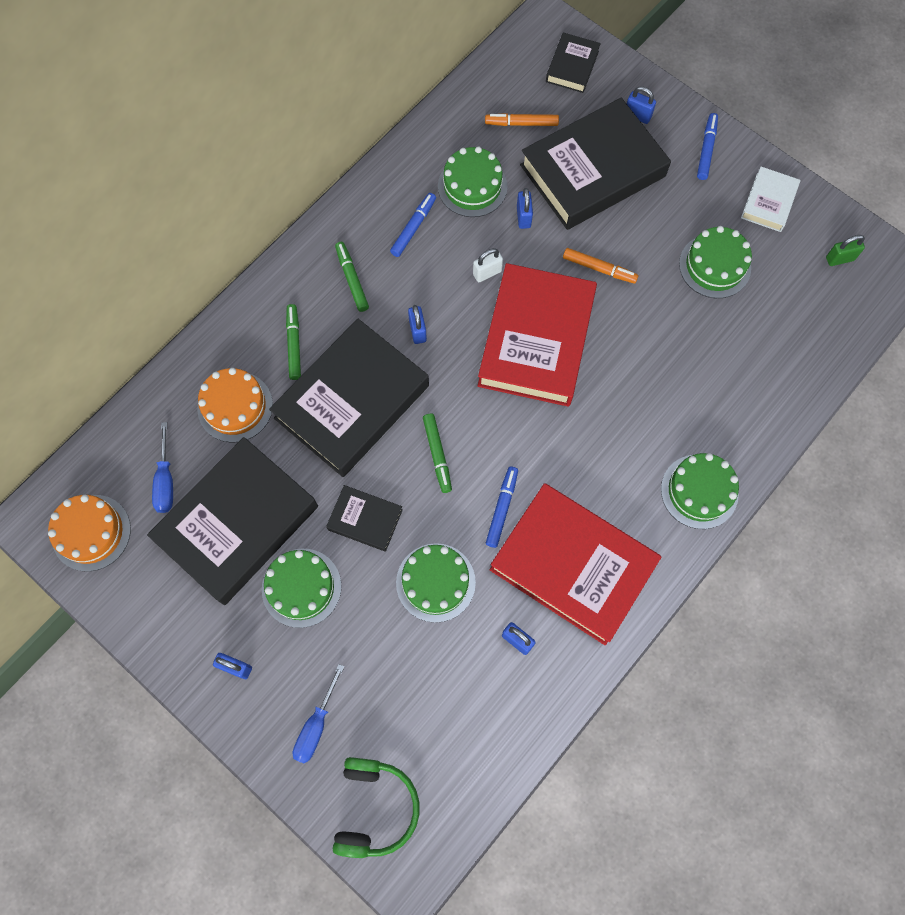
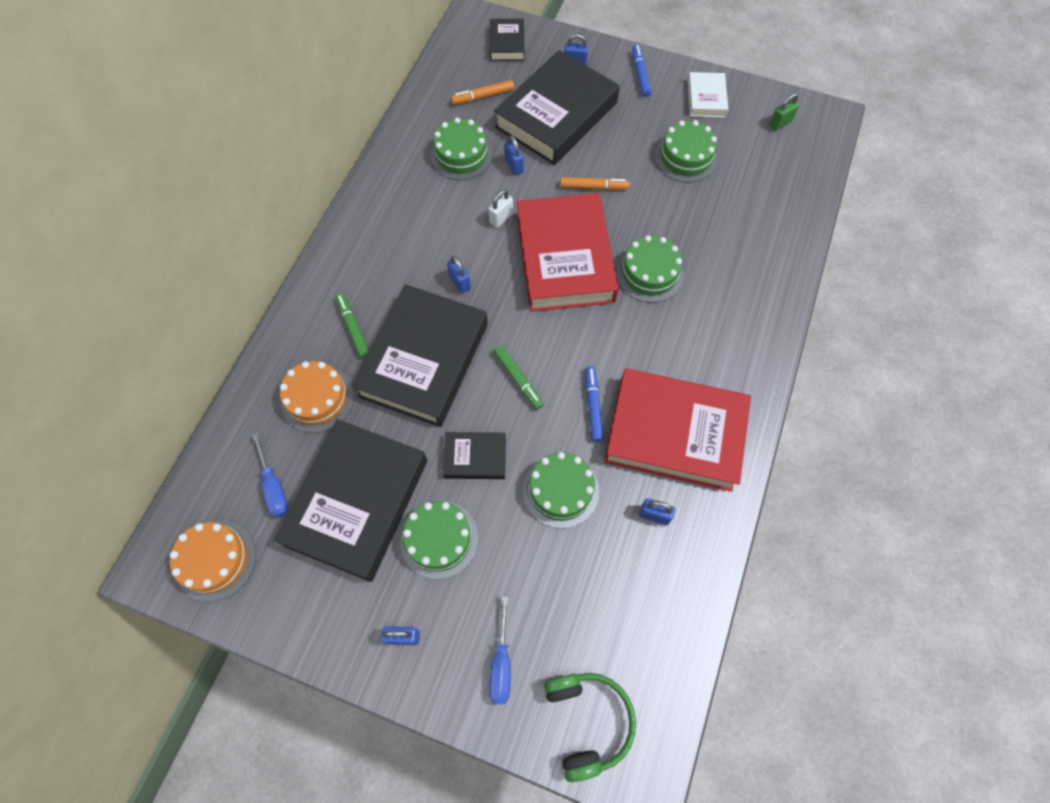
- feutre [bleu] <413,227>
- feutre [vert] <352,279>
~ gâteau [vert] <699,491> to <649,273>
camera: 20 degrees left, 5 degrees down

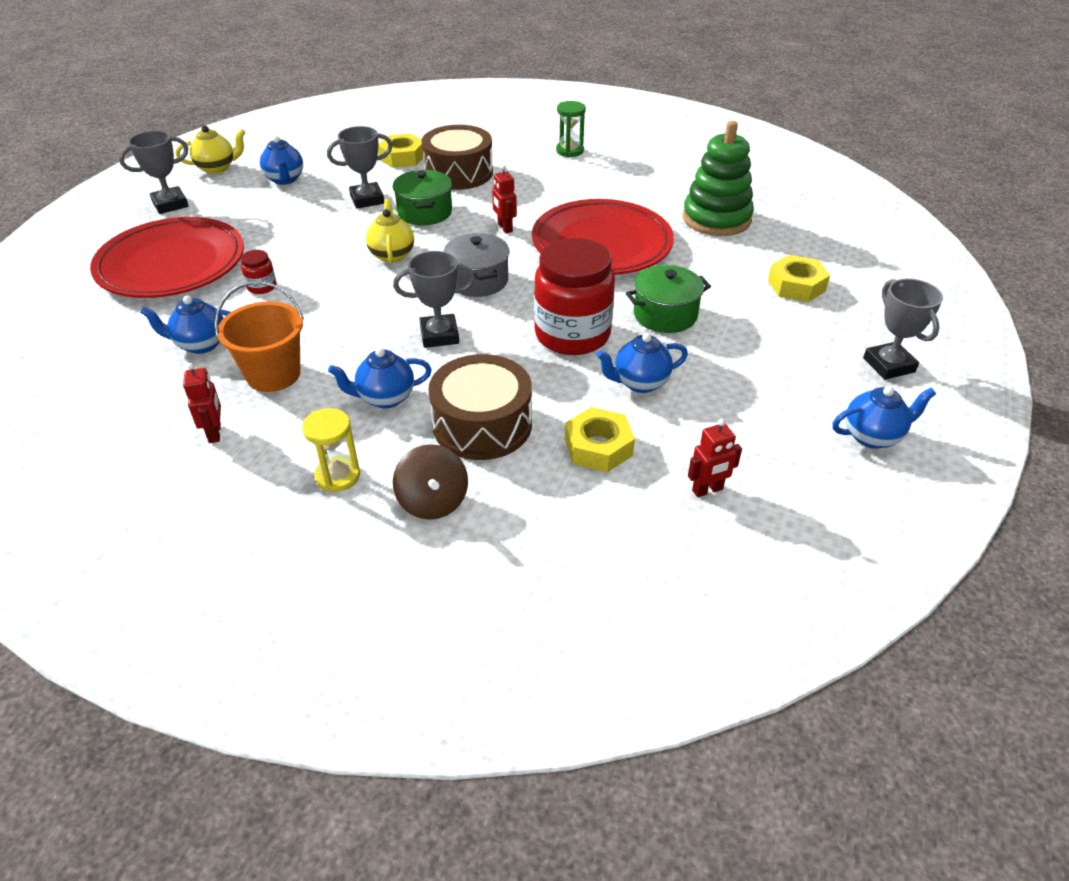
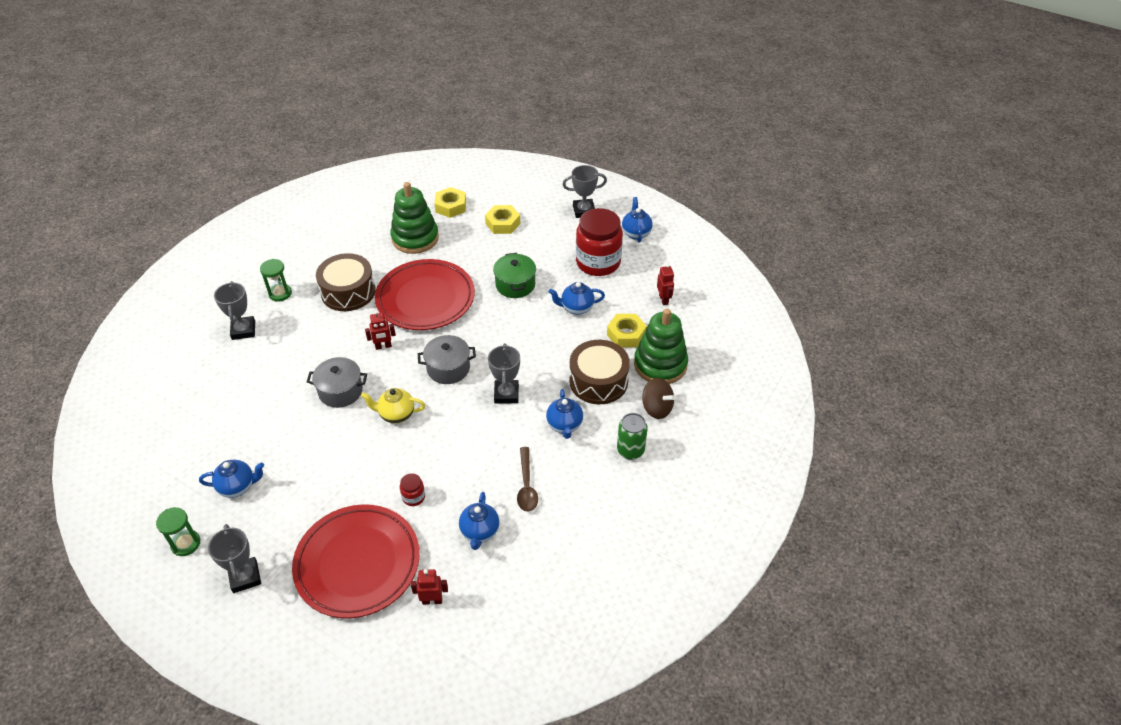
~ tambour [marron] <458,173> to <348,292>
~ théière [jaune] <217,168> to sablier [vert] <186,544>
~ trophée [gris] <367,199> to <243,330>
~ écrou [jaune] <402,157> to <451,206>
~ marmite [vert] <425,212> to marmite [gris] <340,391>
~ bocal [rouge] <572,335> to <598,262>
~ seau [orange] <273,374> to cuillère [marron] <526,485>
~ théière [bleu] <640,383> = <576,308> 90 degrees clockwise
~ robot [rouge] <215,433> to <432,600>
~ sablier [jaune] <338,476> to canette [vert] <630,450>
~ toupie [marron] <433,501> = <656,408> 45 degrees clockwise
+ jouet à empiler [vert] <660,364>
camera: 80 degrees left, 5 degrees up

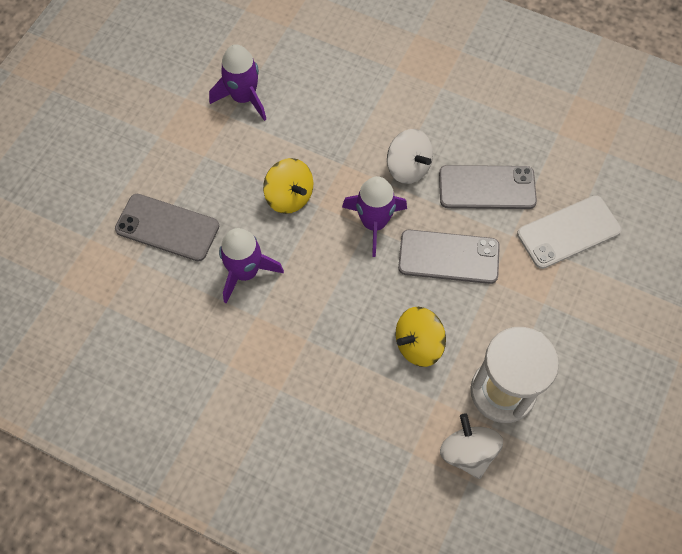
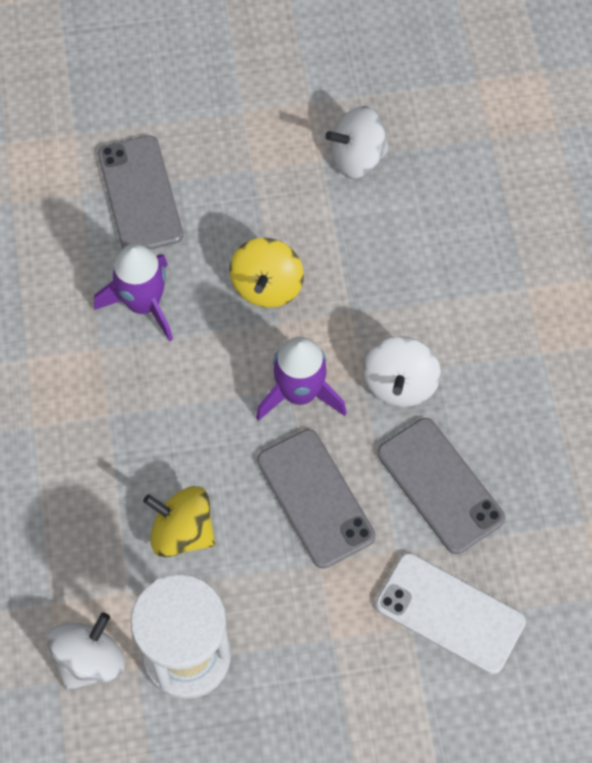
~ fusée [violet] <244,97> to toupie [blanc] <357,158>
camera: 55 degrees right, 0 degrees up

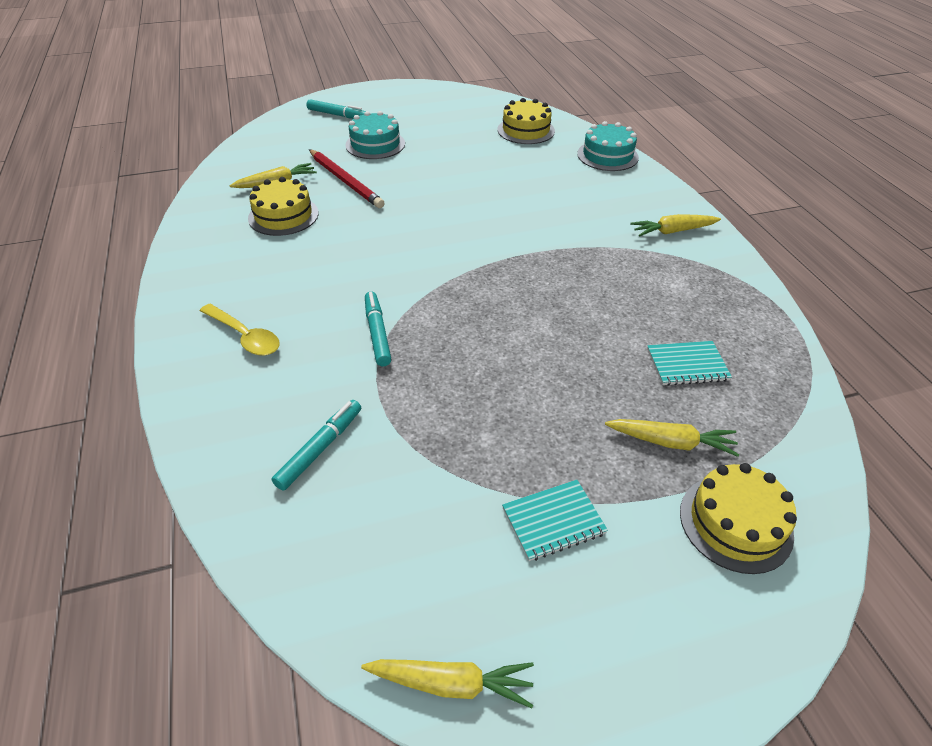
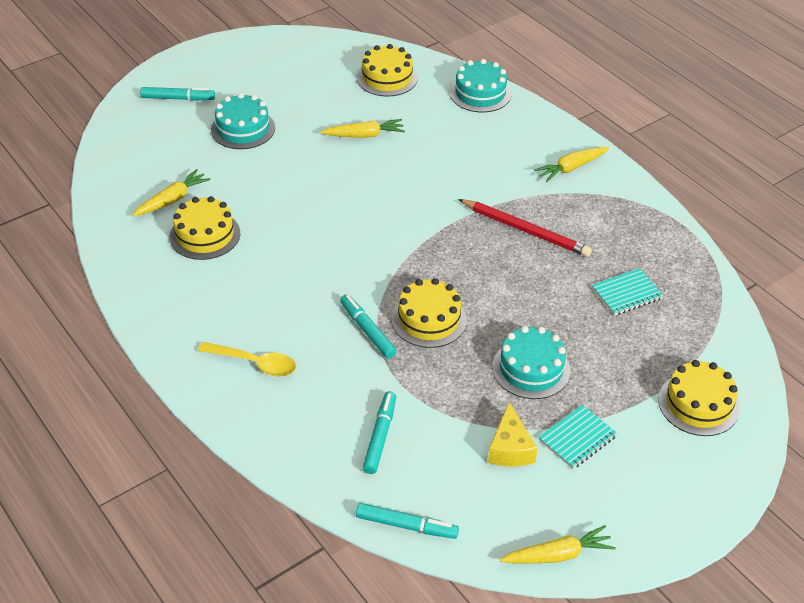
~ crayon [rouge] <345,181> to <525,230>
~ carotte [jaune] <671,442> to <364,135>
+ gâteau [jaune] <429,319>
+ gâteau [turquoise] <531,368>
+ fromage [jaune] <510,448>
+ feutre [turquoise] <406,525>
camera: 20 degrees left, 0 degrees up

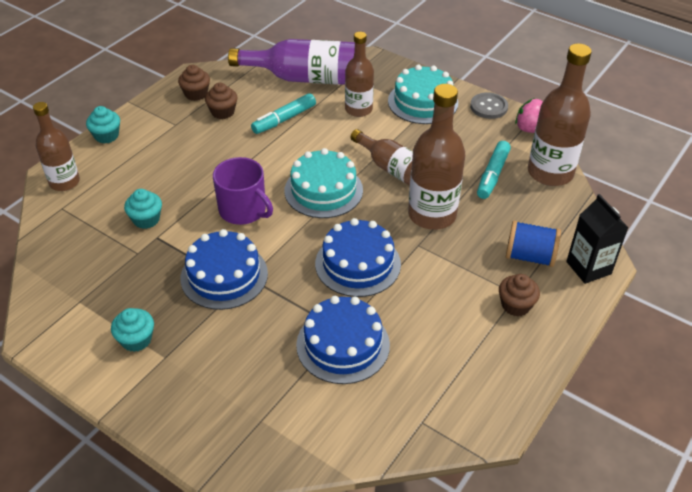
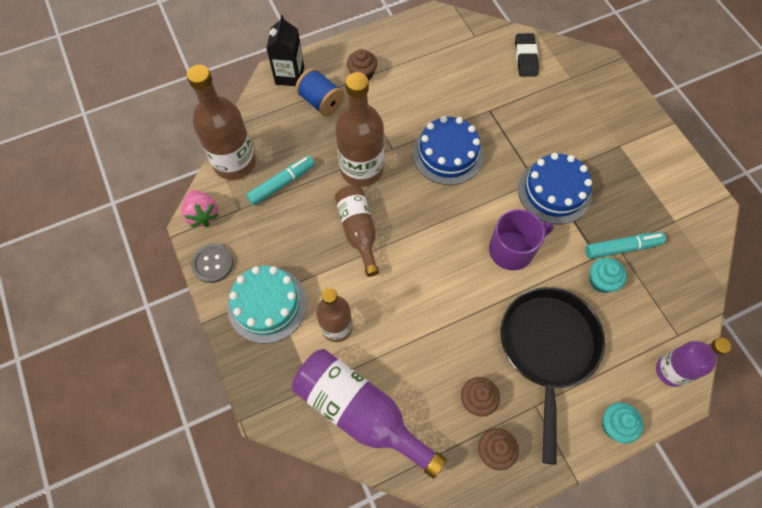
~ feutre [turquoise] <284,119> to <622,248>
~ bouteille [marron] <64,182> to bouteille [violet] <671,371>
- gâteau [turquoise] <323,190>
~ tasse [violet] <243,210> = <512,250> 90 degrees clockwise
- gâteau [bleu] <343,345>
- muffin [turquoise] <136,340>
+ gomme [noir] <525,57>
+ poêle [noir] <547,348>
camera: 150 degrees left, 20 degrees up

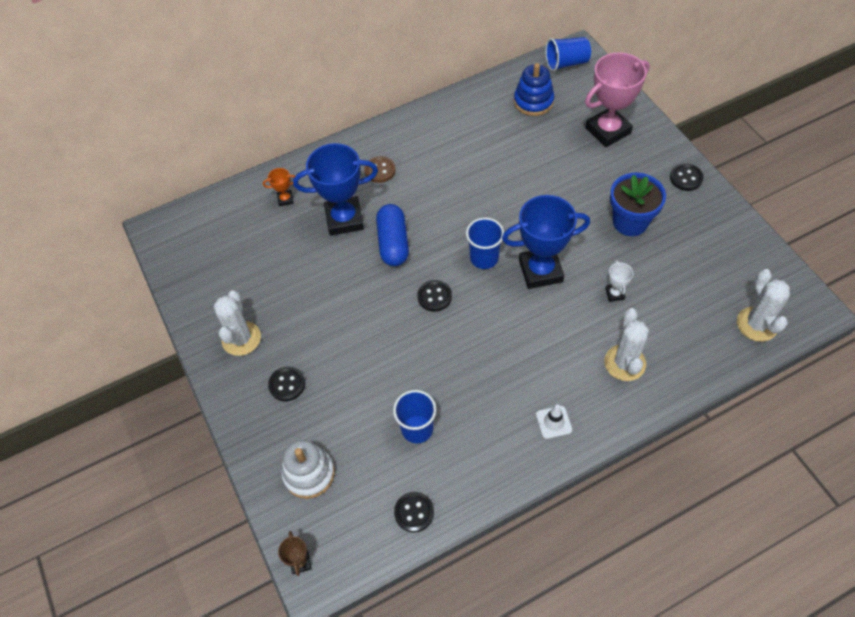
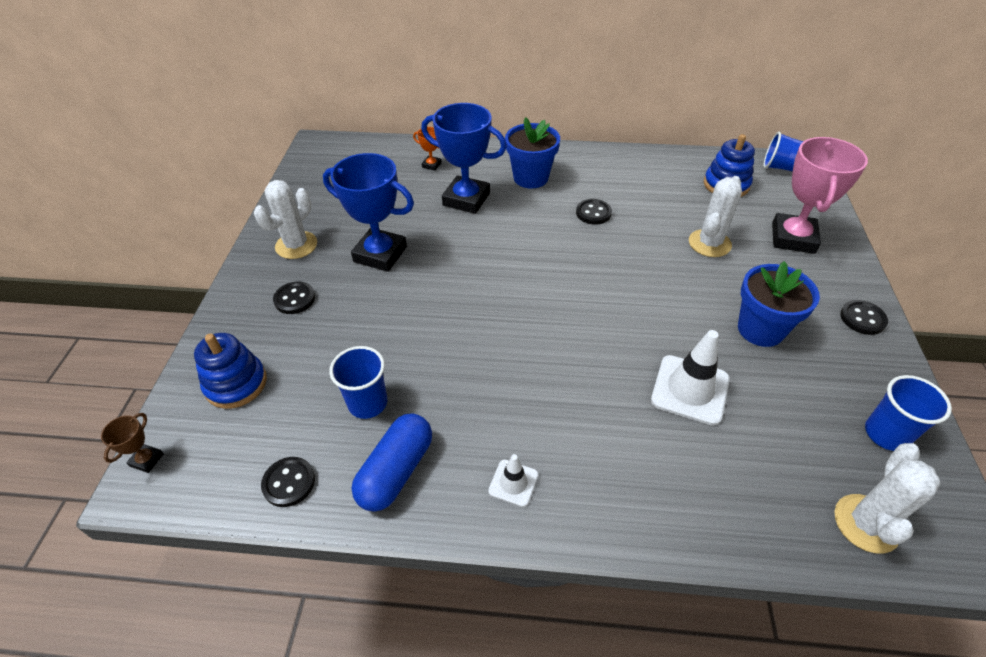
~ trophée [rose] <608,130> = <793,238> 75 degrees counterclockwise
~ bouton [marron] <380,170> to pot de fleurs [bleu] <530,178>
~ trophée [bleu] <540,271> to <380,254>
~ gélule [bleu] <393,243> to <396,471>
~ gobelet [bleu] <484,258> to <886,434>
~ trophée [blanc] <615,294> to cône de chantier [blanc] <690,390>
~ bouton [noir] <434,296> to <593,213>
~ cactus [blanc] <625,363> to <709,243>
~ jouet à empiler [blanc] <309,474> to jouet à empiler [bleu] <236,384>
camera: 30 degrees right, 10 degrees down

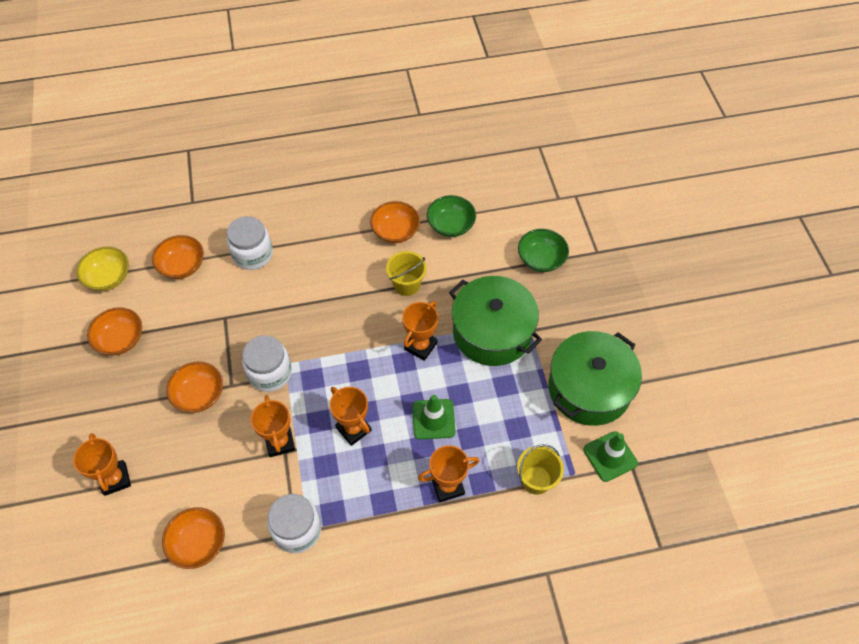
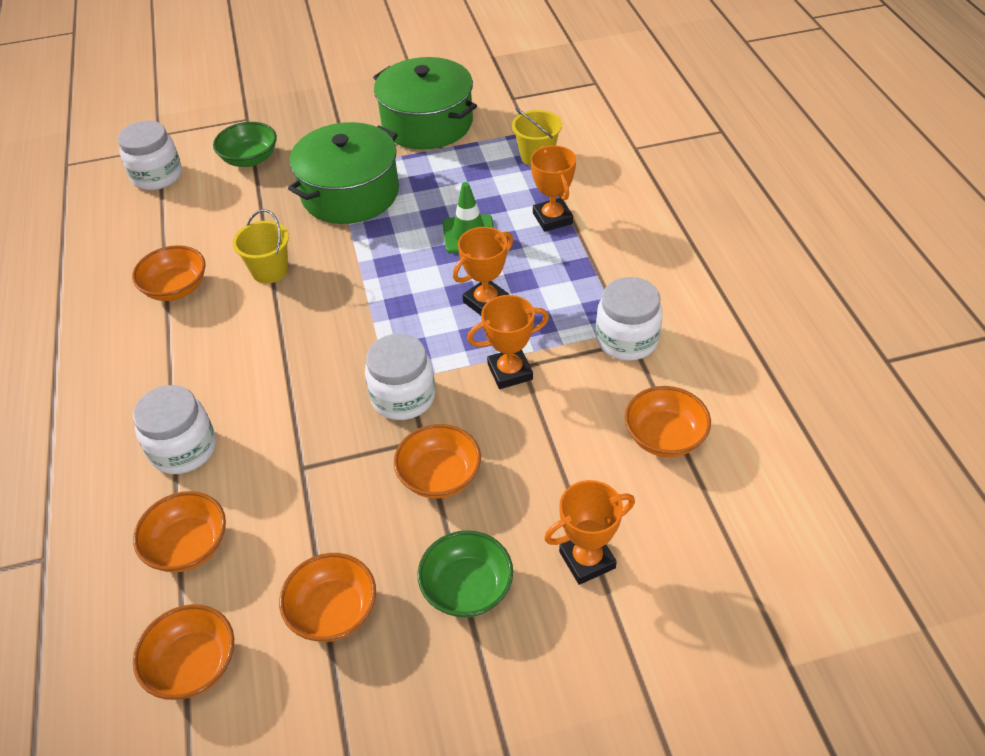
~ bol [vert] <451,225> to <467,588>
~ bol [jaune] <108,278> to bol [orange] <193,665>
- trophée [orange] <420,346>
- cône de chantier [vert] <610,456>
+ bocal [blanc] <157,176>
camera: 90 degrees left, 10 degrees down

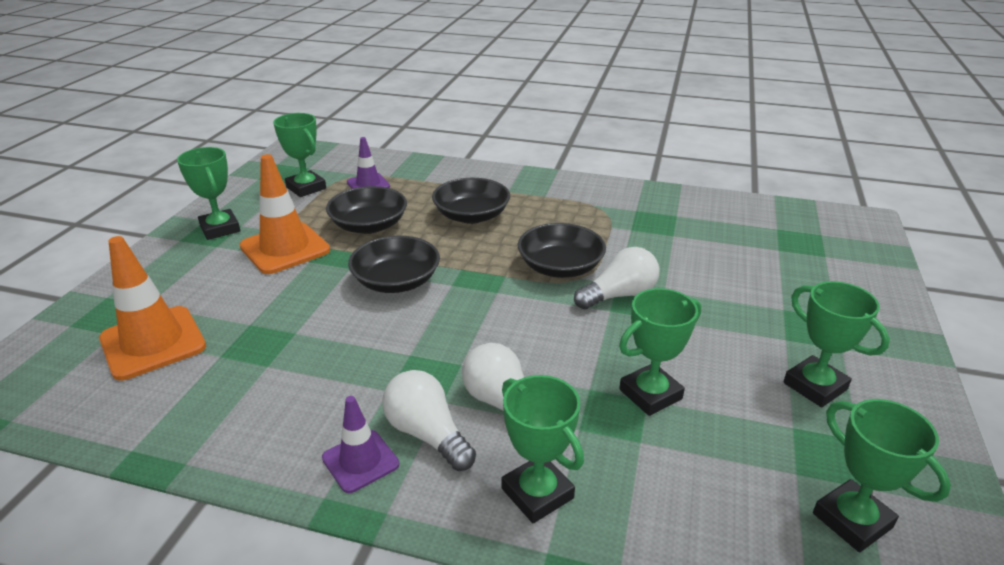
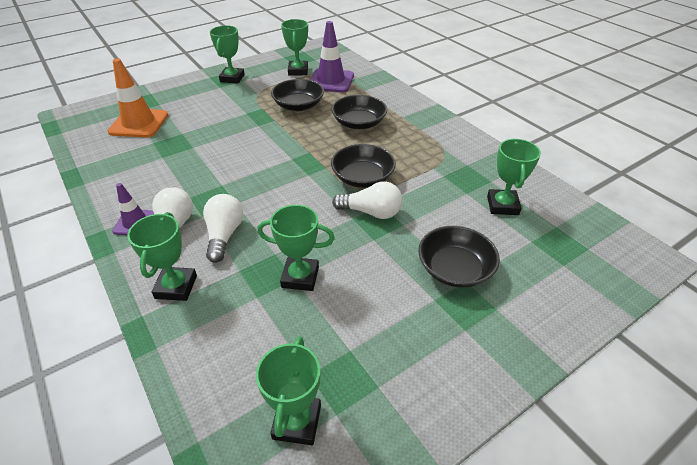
~ cône de chantier [violet] <368,184> = <331,81> x1.72
- cône de chantier [orange] <285,248>
~ bol [noir] <396,281> to <454,269>
~ trophée [vert] <815,386> to <502,205>
camera: 40 degrees right, 10 degrees up

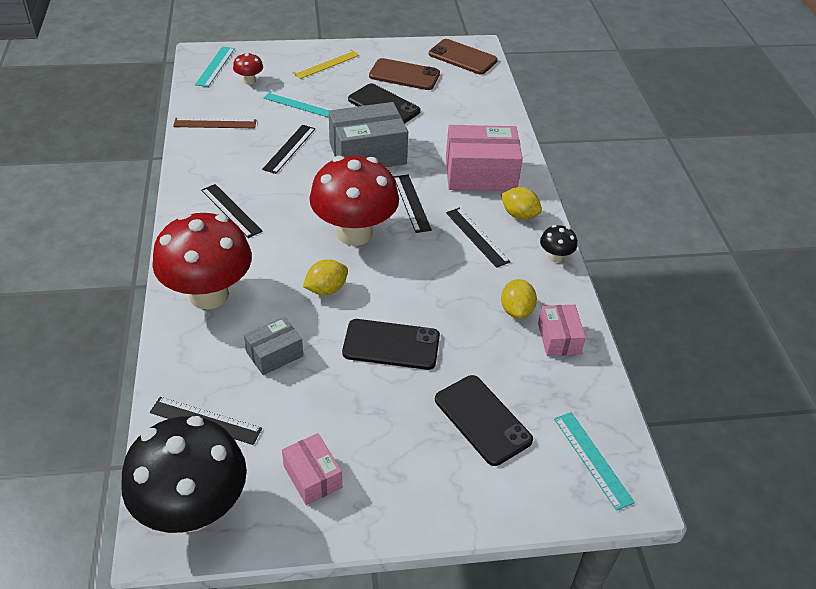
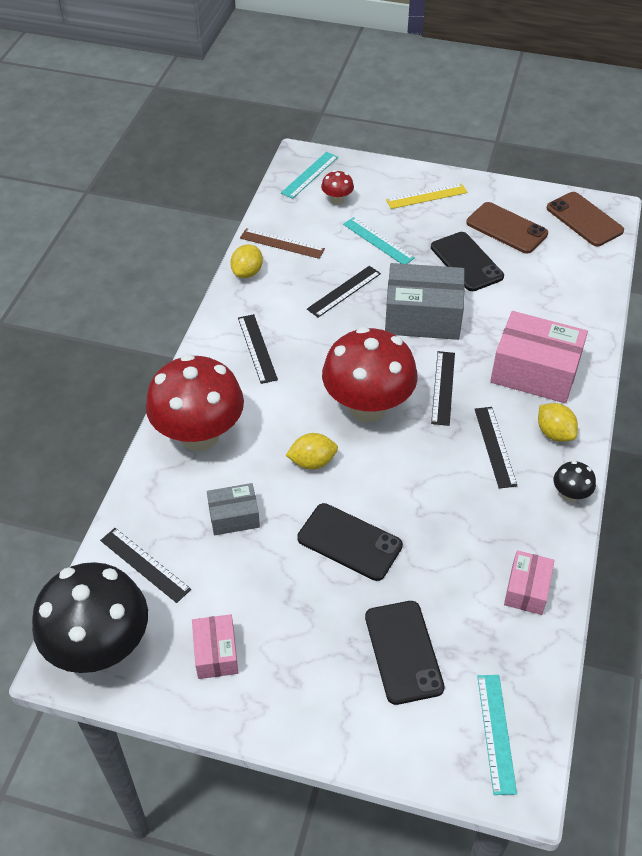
~ citron [jaune] <516,310> to <247,272>
camera: 25 degrees right, 5 degrees up

